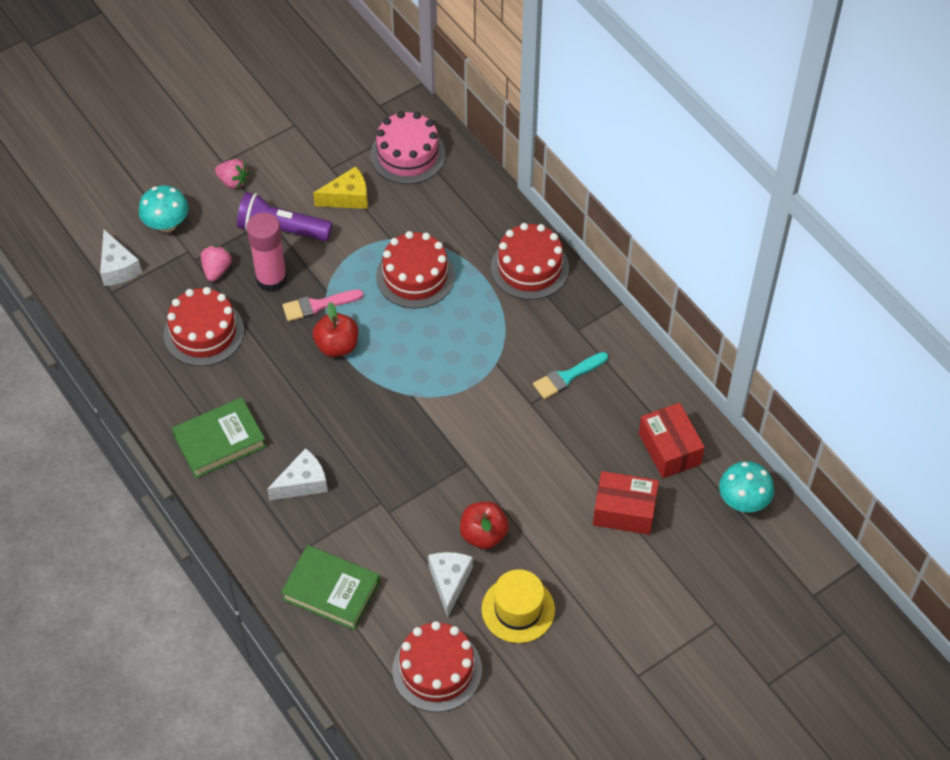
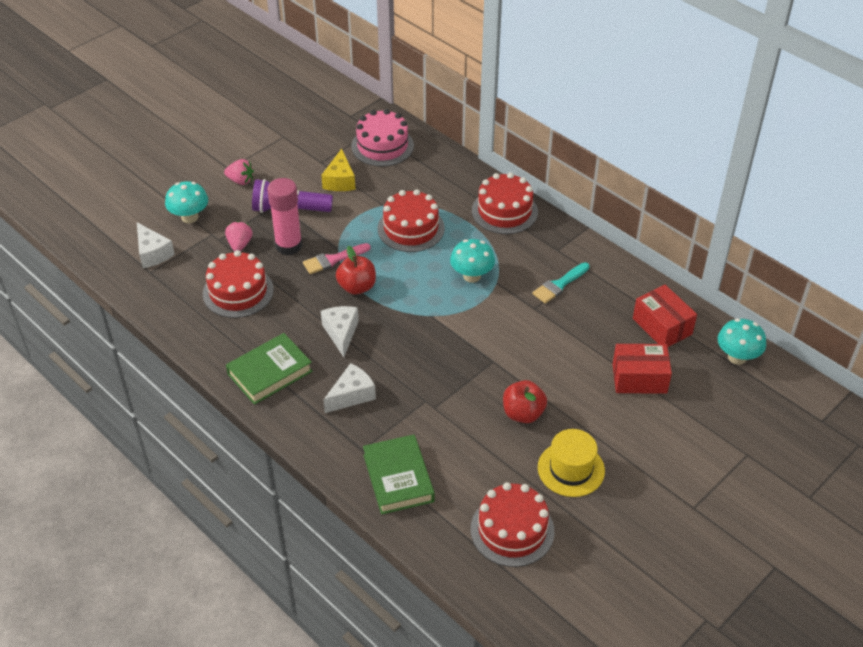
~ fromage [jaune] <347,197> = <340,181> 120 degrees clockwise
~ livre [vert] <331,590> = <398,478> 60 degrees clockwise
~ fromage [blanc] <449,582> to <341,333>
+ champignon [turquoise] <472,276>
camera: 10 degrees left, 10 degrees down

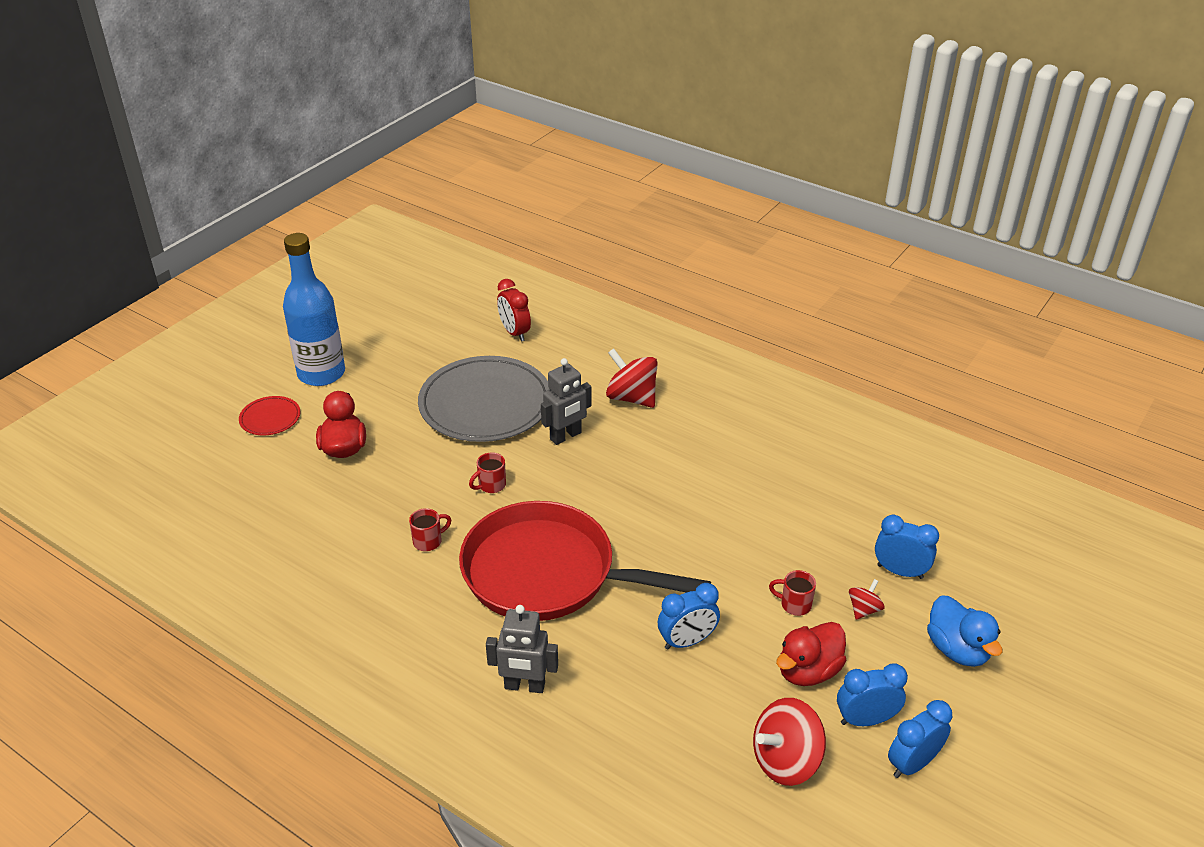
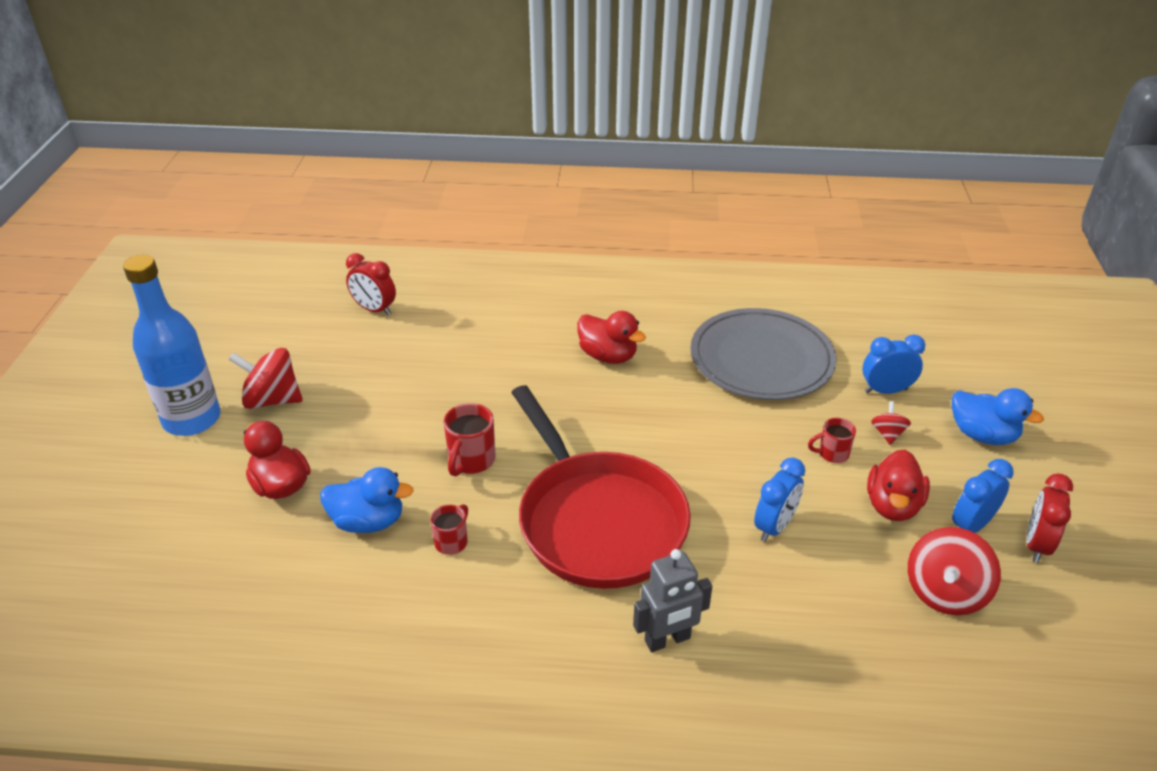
~ toupie [rouge] <631,398> to <272,400>
~ assiette [gris] <485,404> to <761,359>
- robot [gris] <566,436>
- assiette [rouge] <270,418>
~ tasse [rouge] <491,485> = <471,461> x1.53
~ poêle [rouge] <548,573> = <597,521> 105 degrees counterclockwise
~ réveil [bleu] <912,764> to réveil [rouge] <1036,545>
+ canard [rouge] <608,356>
+ canard [bleu] <368,521>
camera: 30 degrees left, 0 degrees up

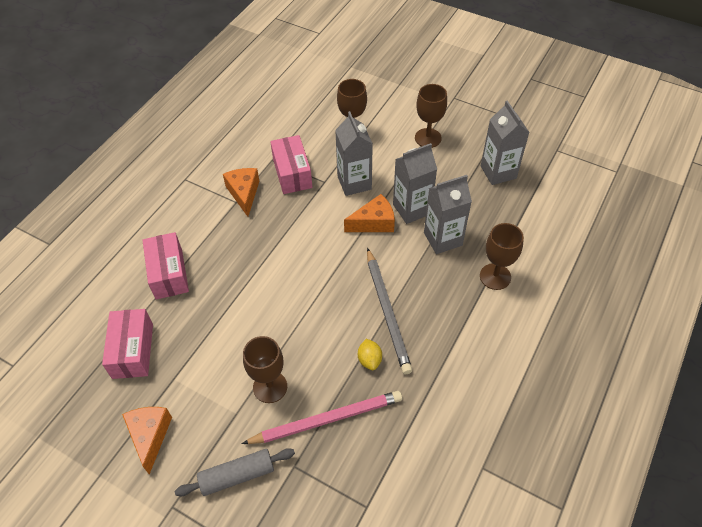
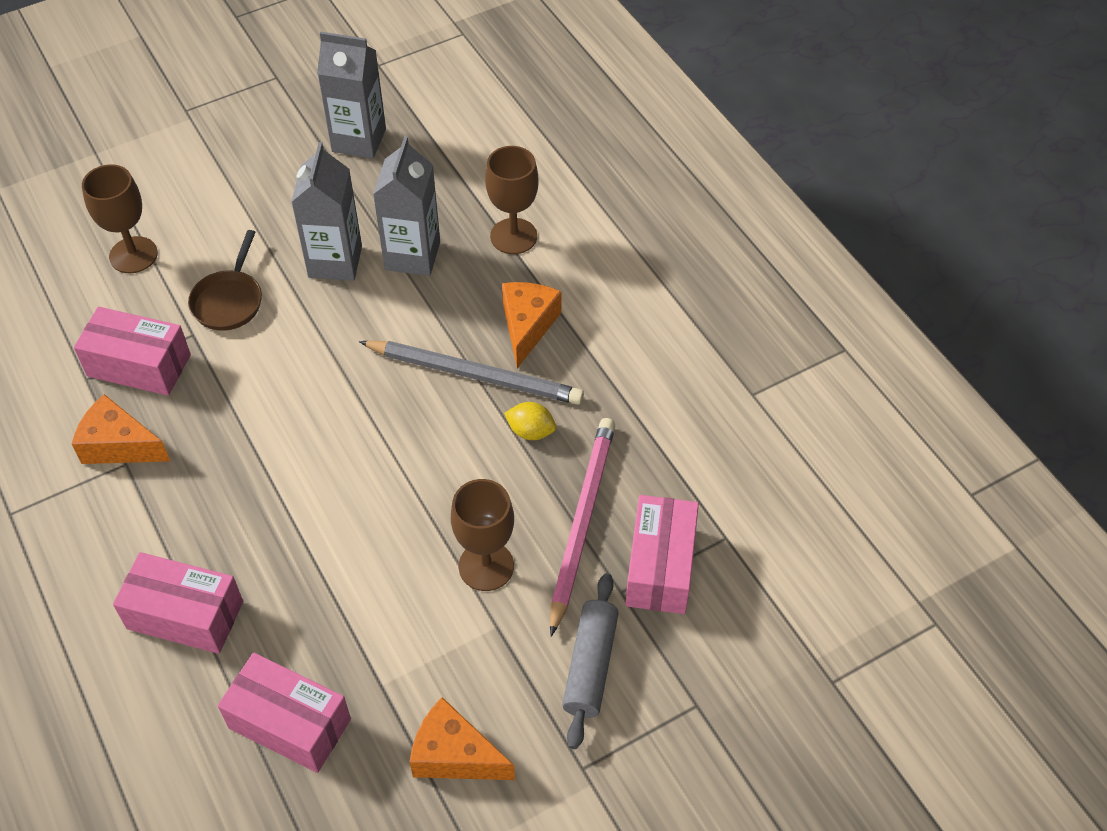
- verre à pied [marron] <428,138>
~ brique de lait [gris] <354,183> to poêle [marron] <229,300>
~ fromage [orange] <374,223> to <527,326>
+ boîte [rose] <660,567>
camera: 60 degrees left, 0 degrees up

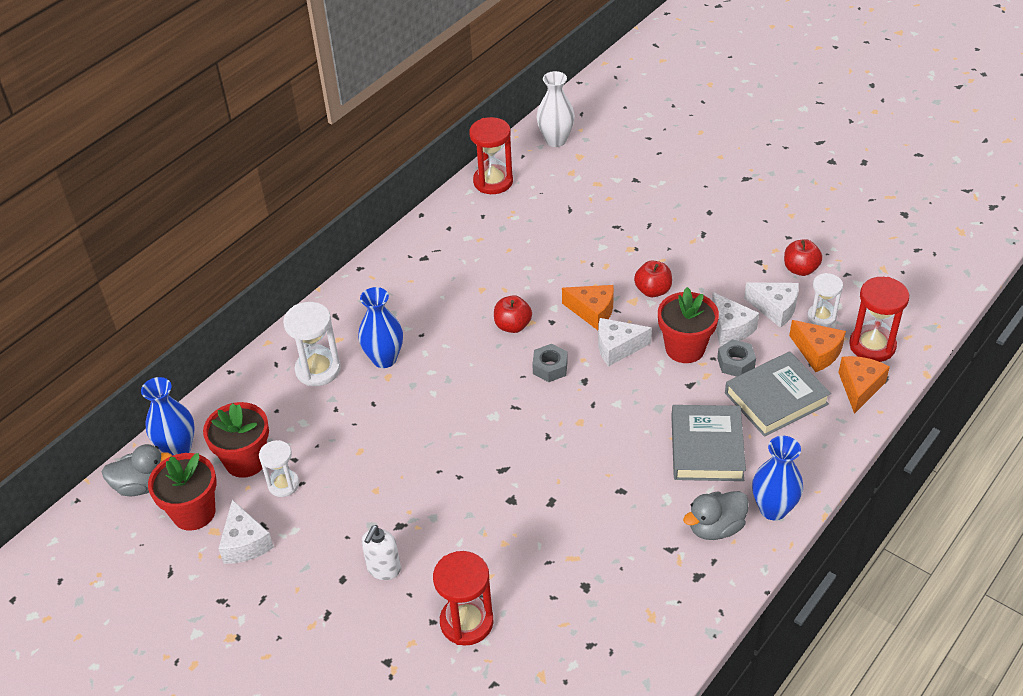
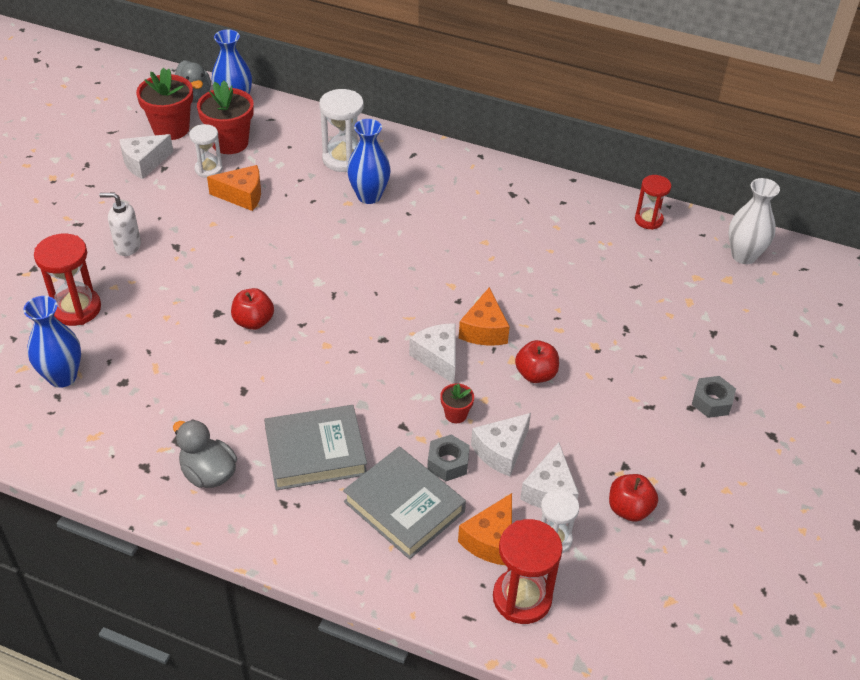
~ sablier [rouge] <493,181> = <648,220> x0.64
~ pot de fleurs [rouge] <685,348> = <456,414> x0.49
~ pomme [rouge] <513,326> to <253,321>
~ écrou [gris] <550,367> to <712,402>
~ fromage [orange] <859,387> to <242,195>
~ vase [bleu] <773,509> to <62,377>
camera: 70 degrees right, 0 degrees up

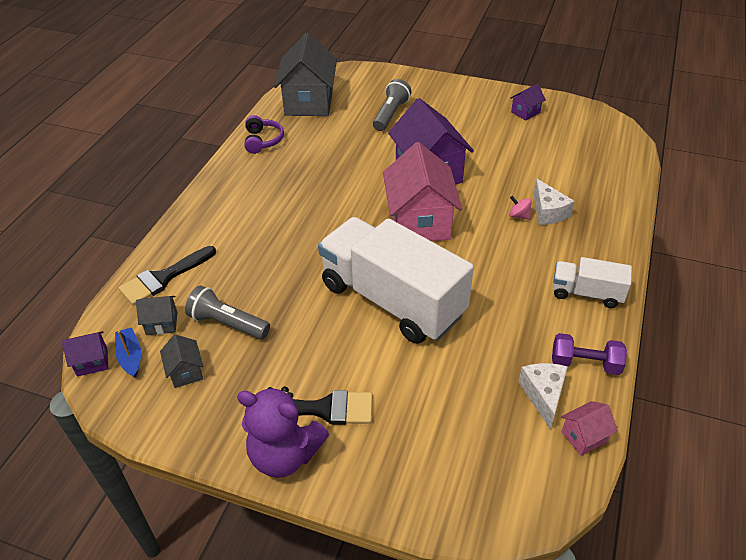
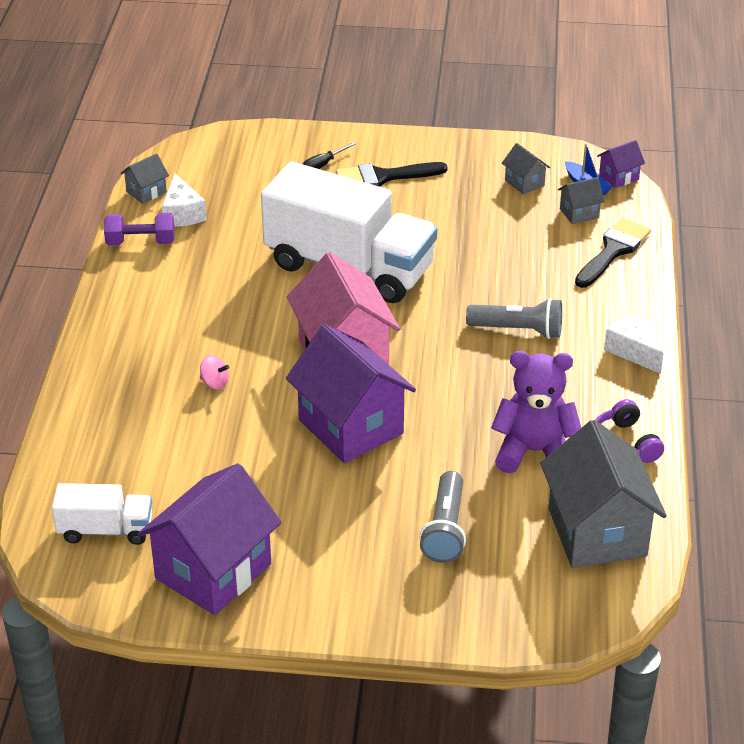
~ maison [violet] <525,112> = <213,571> x2.26
~ fromage [blanc] <548,212> to <633,351>
~ camion [blanc] <586,293> to <105,530>
~ lampe de poche [gris] <227,324> to <518,330>
~ ours en peluche [violet] <285,454> to <534,451>
~ maison [rose] <584,437> to maison [gris] <146,192>
+ tournevis [noir] <323,165>
camera: 165 degrees right, 5 degrees down

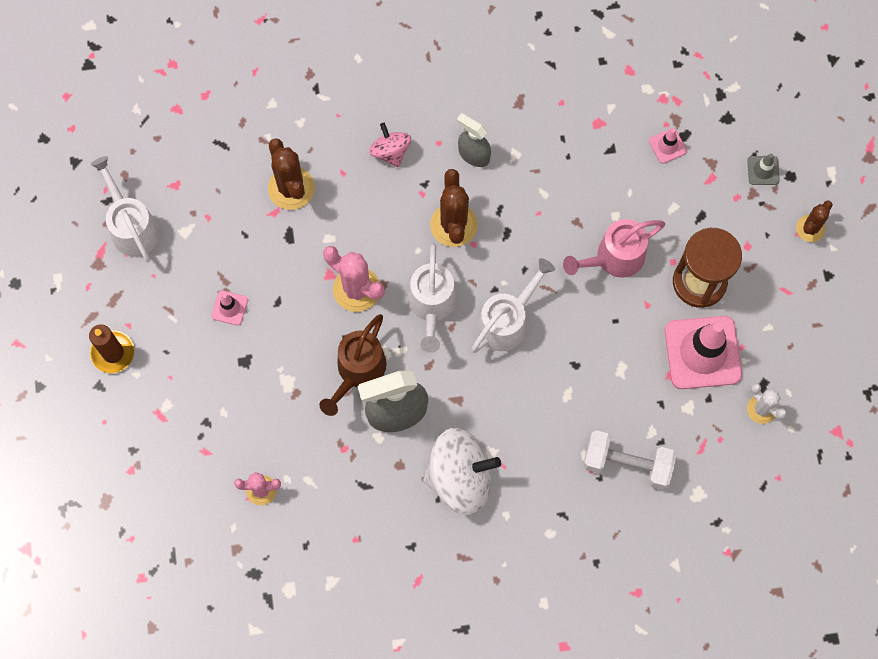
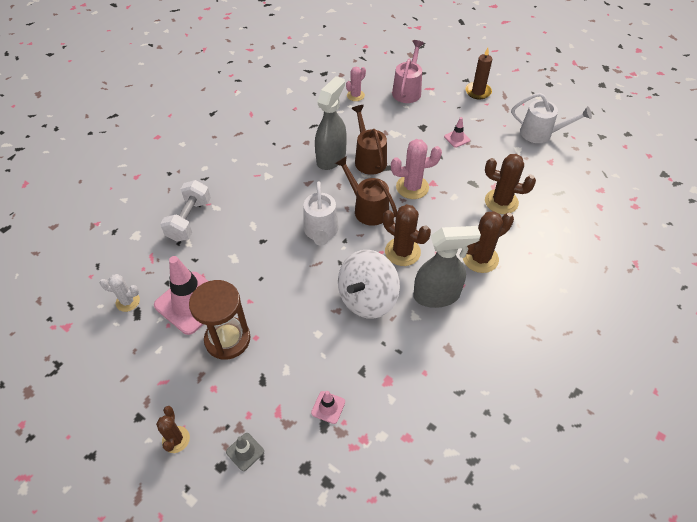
~ vaporisateur [gris] <473,154> = <437,295> x1.67
~ toupie [rose] <390,151> to cactus [marron] <480,258>
~ arrosoir [rose] <613,258> to <407,90>
~ arrosoir [blanc] <432,307> to arrosoir [marron] <367,208>
~ toupie [blanc] <460,478> to <367,298>
~ haltère [blanc] <627,464> = <189,220> 45 degrees counterclockwise
camera: 135 degrees right, 20 degrees down

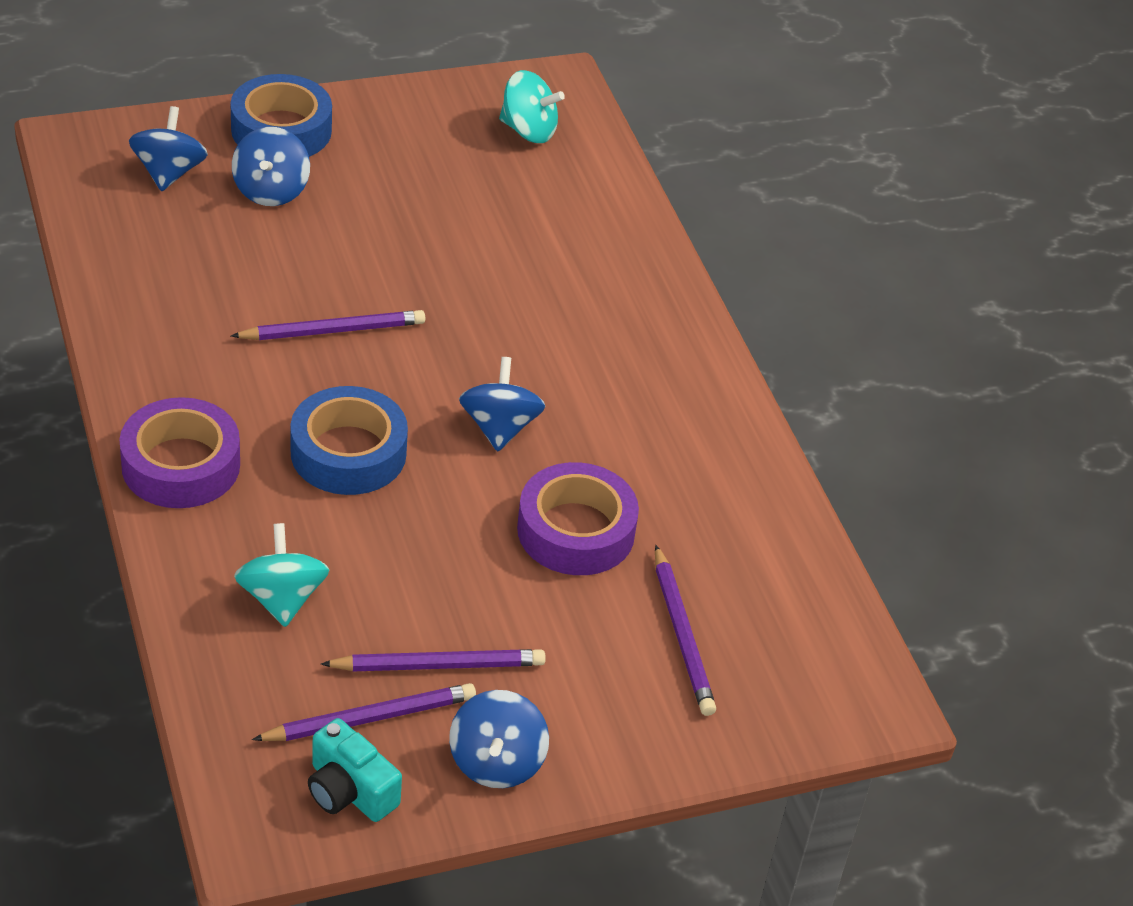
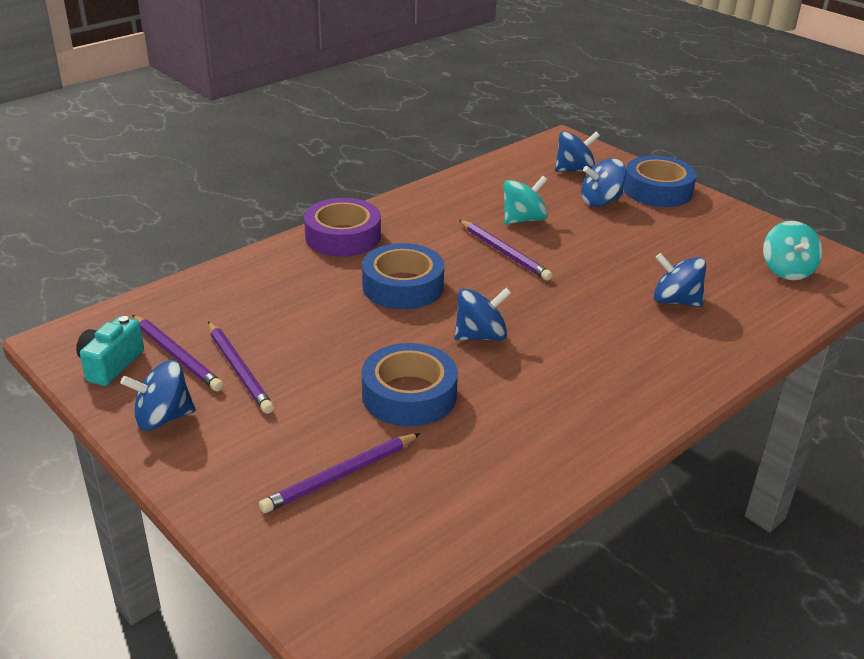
~ ruban adhésif [violet] <576,530> to ruban adhésif [bleu] <409,395>
~ toupie [turquoise] <282,598> to <523,220>
+ toupie [bleu] <675,301>
camera: 70 degrees right, 10 degrees down

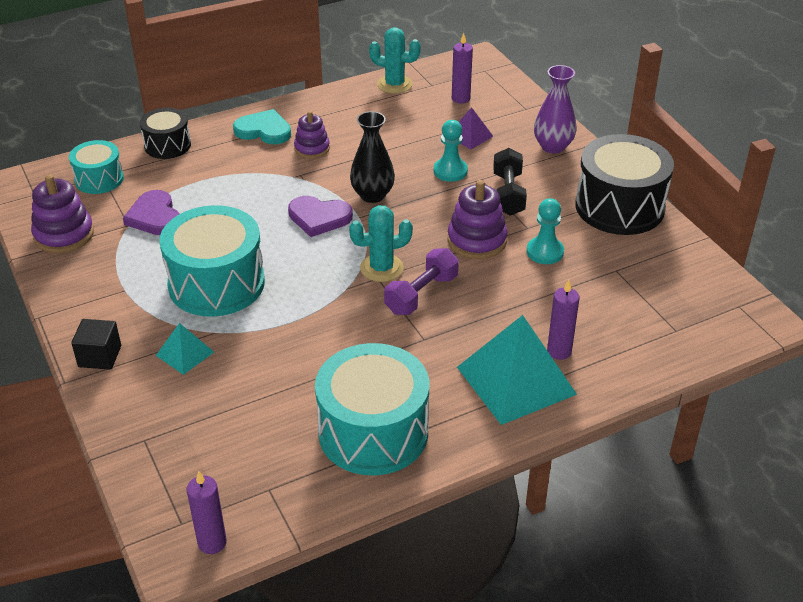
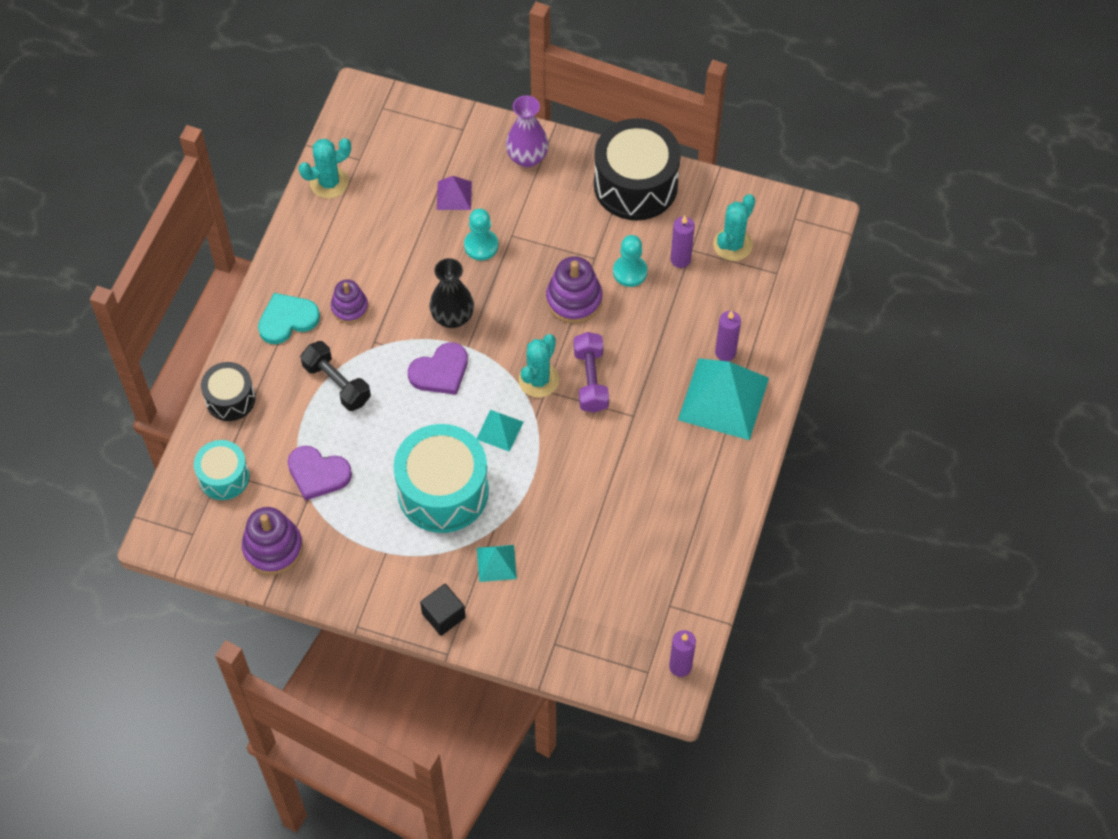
~ bougie [violet] <460,98> to <680,259>
~ haltère [noir] <508,194> to <337,383>
- tambour [turquoise] <373,432>
+ cactus [turquoise] <732,245>
+ pyramide [turquoise] <499,430>
camera: 45 degrees left, 20 degrees up

